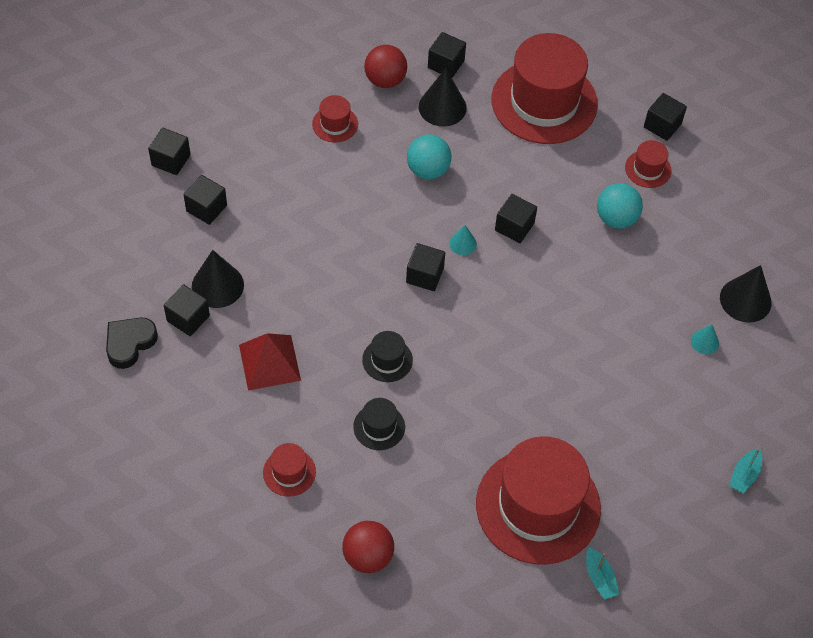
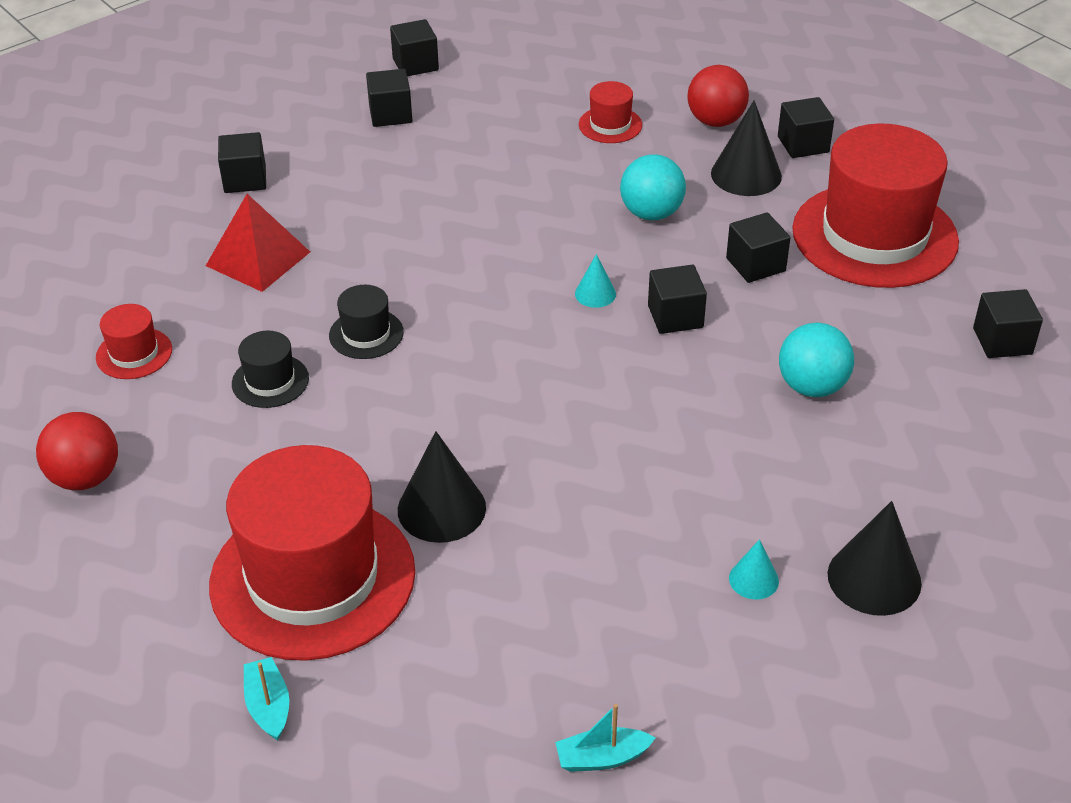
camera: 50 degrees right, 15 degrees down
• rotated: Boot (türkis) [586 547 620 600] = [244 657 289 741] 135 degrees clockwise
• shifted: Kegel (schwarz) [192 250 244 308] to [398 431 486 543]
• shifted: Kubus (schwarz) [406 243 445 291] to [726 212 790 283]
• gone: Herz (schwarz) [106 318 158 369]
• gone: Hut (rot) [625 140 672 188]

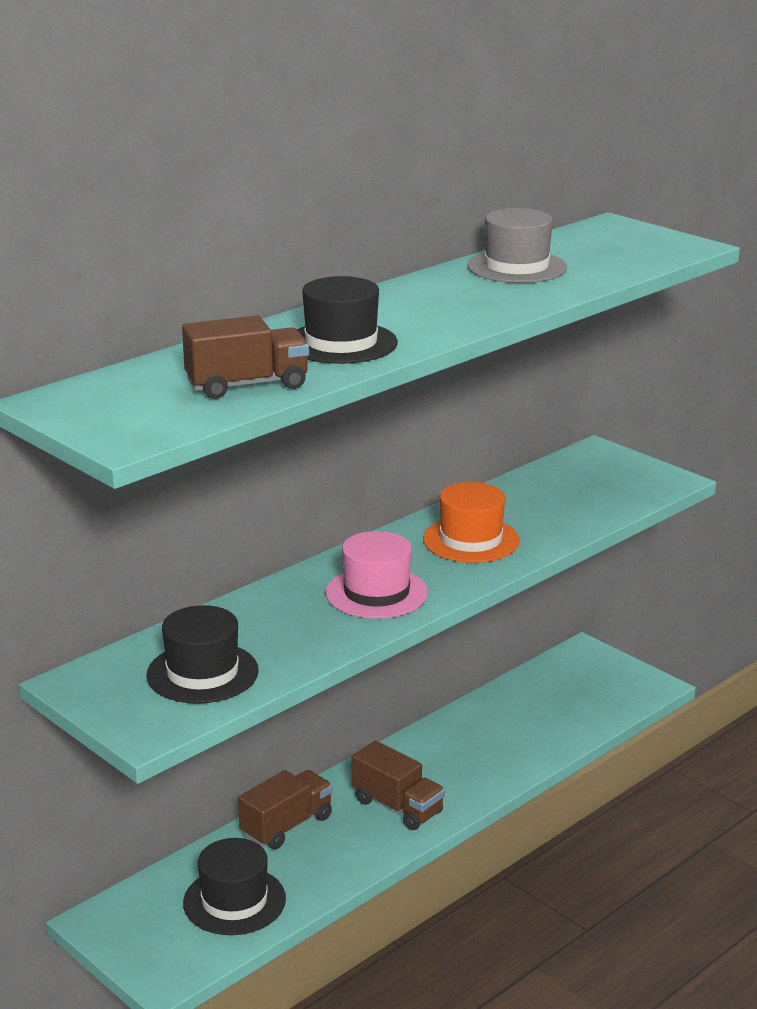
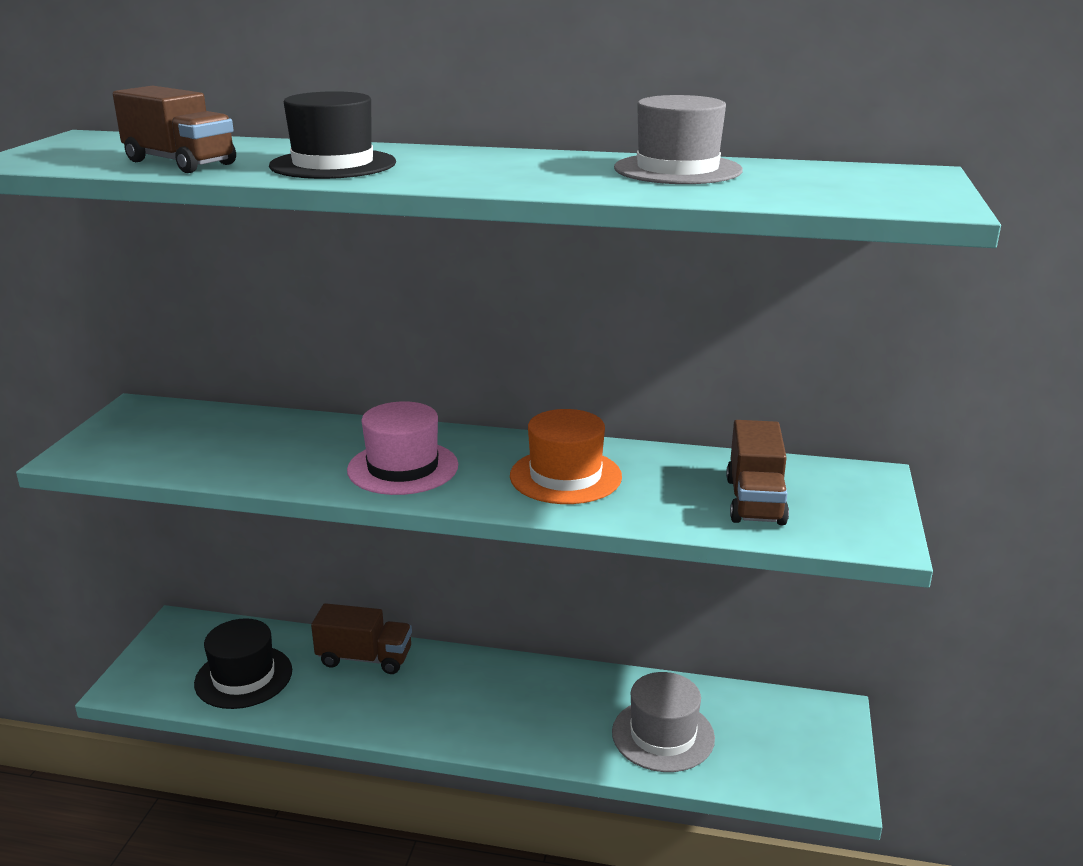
camera: 55 degrees right, 0 degrees up
• new: Hut (grau) [612 672 715 772]
• shifted: Lastwagen (braun) [352 741 445 830] to [726 420 789 525]
• gone: Hut (schwarz) [147 605 259 704]

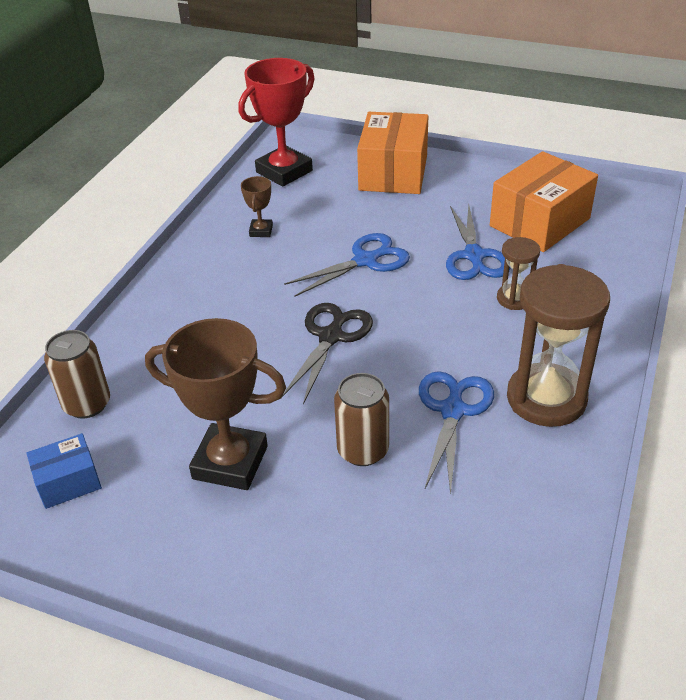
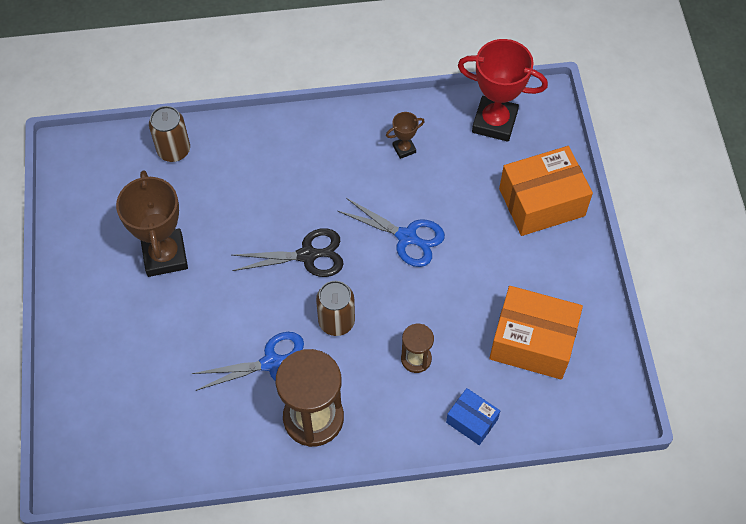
camera: 60 degrees right, 20 degrees up
• shifted: Dose (braun) [334 373 389 466] to [316 281 355 336]
• shifted: Schachtel (blau) [26 433 102 509] to [446 388 500 445]
• gone: Schere (blau) [446 205 510 280]

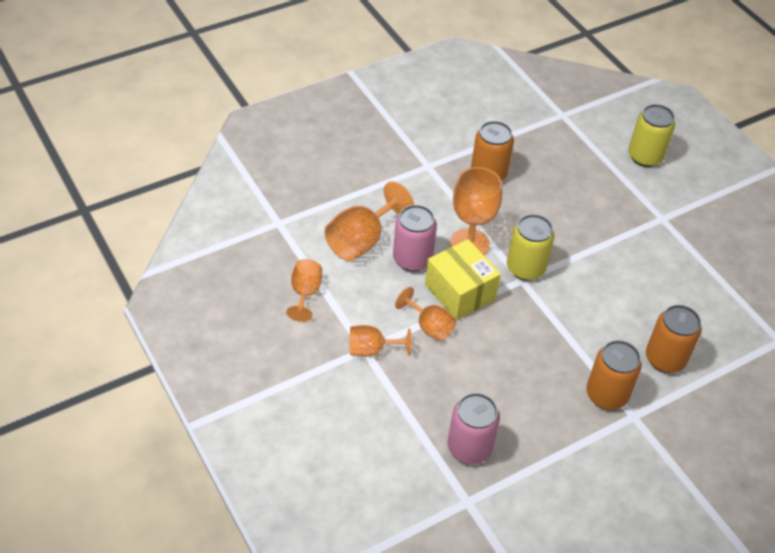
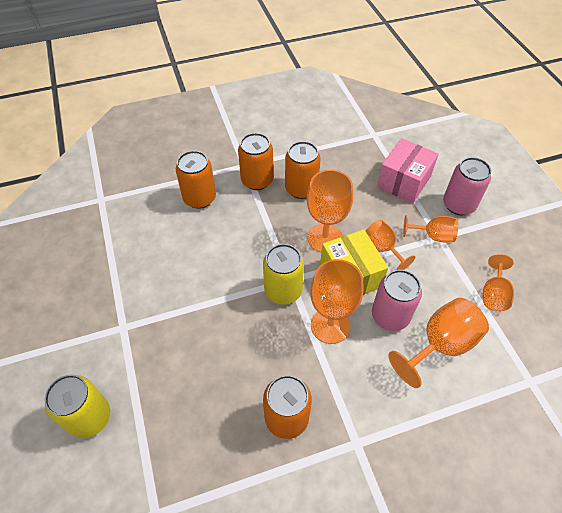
camera: 165 degrees left, 5 degrees up
• new: Dose (orange) [285 141 321 199]
• new: Kelch (orange) [307 170 353 252]
• new: Schachtel (rosa) [377 138 439 203]
• shifted: Dose (rosa) [447 393 500 464] to [443 157 491 215]

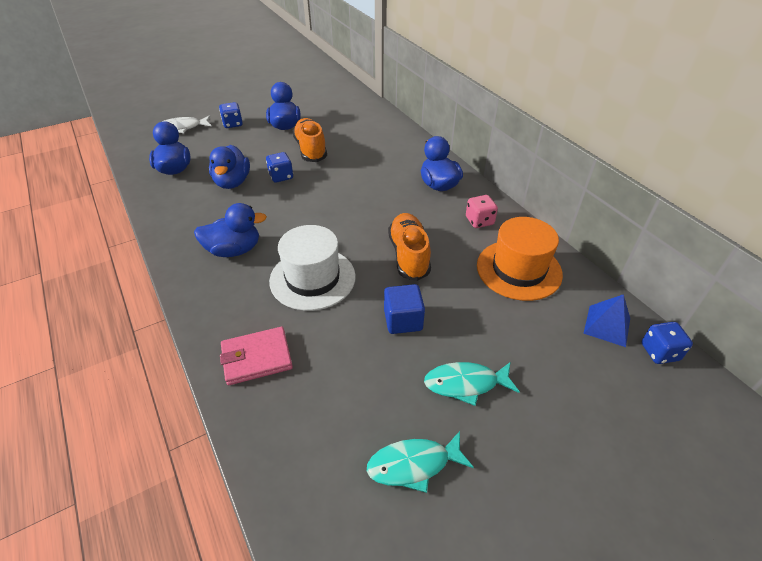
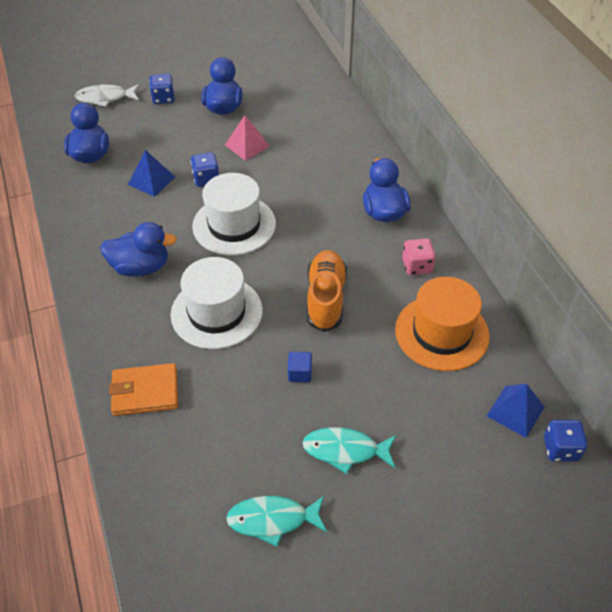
camera: 10 degrees right, 5 degrees up
• repainted: Geldbörse (rosa) [220 327 293 385] to Geldbörse (orange) [109 363 178 416]
• swapped: Ente (blau) [209 145 250 189] to Pyramide (blau) [128 150 175 197]
• new: Hut (weiß) [192 173 276 255]
• swapped: Schuh (orange) [293 118 327 162] to Pyramide (rosa) [225 115 270 161]
• scaled: Kubus (blau) [384 284 425 334] = [288 352 312 383] x0.63

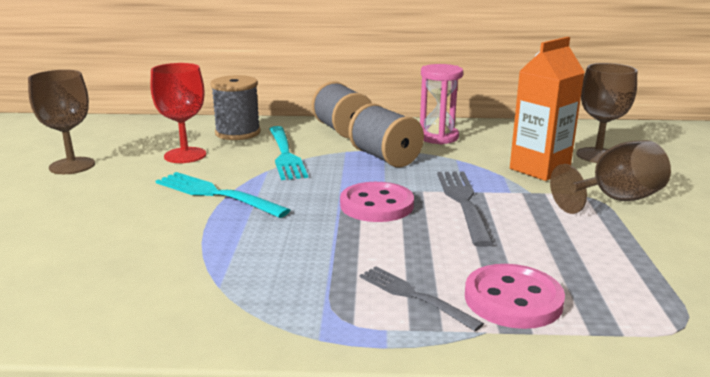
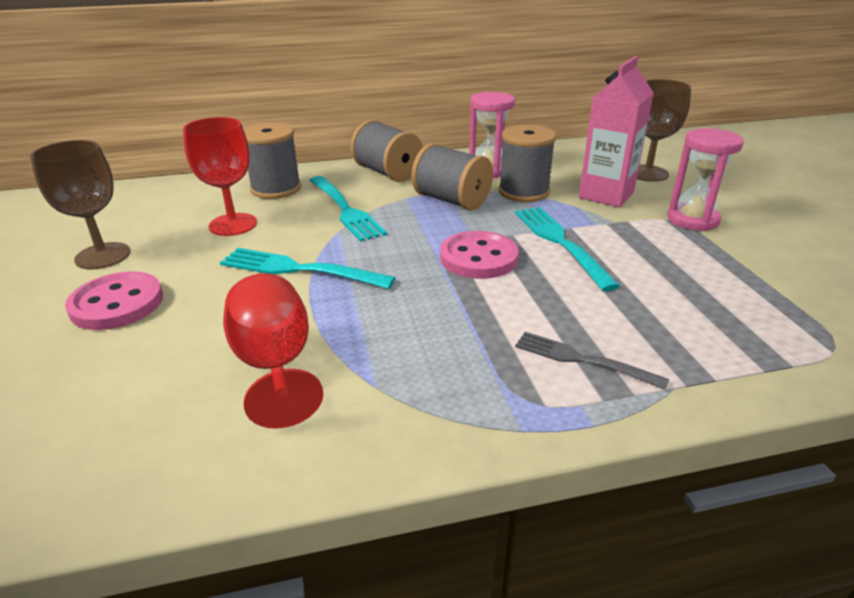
camera: 15 degrees left, 10 degrees up
• shifted: Knopf (rosa) [465 264 565 329] to [65 271 163 330]
• new: Kelch (rot) [223 274 323 429]
• new: Garnrolle (grau) [498 125 556 202]
• repainted: Gabel (grau) [437 171 494 247] to Gabel (türkis) [515 207 620 291]
• repainted: Getränkekarton (orange) [510 37 585 181] to Getränkekarton (rosa) [579 56 654 207]
• swapped: Kelch (braun) [550 140 671 214] to Sanduhr (rosa) [667 128 744 231]

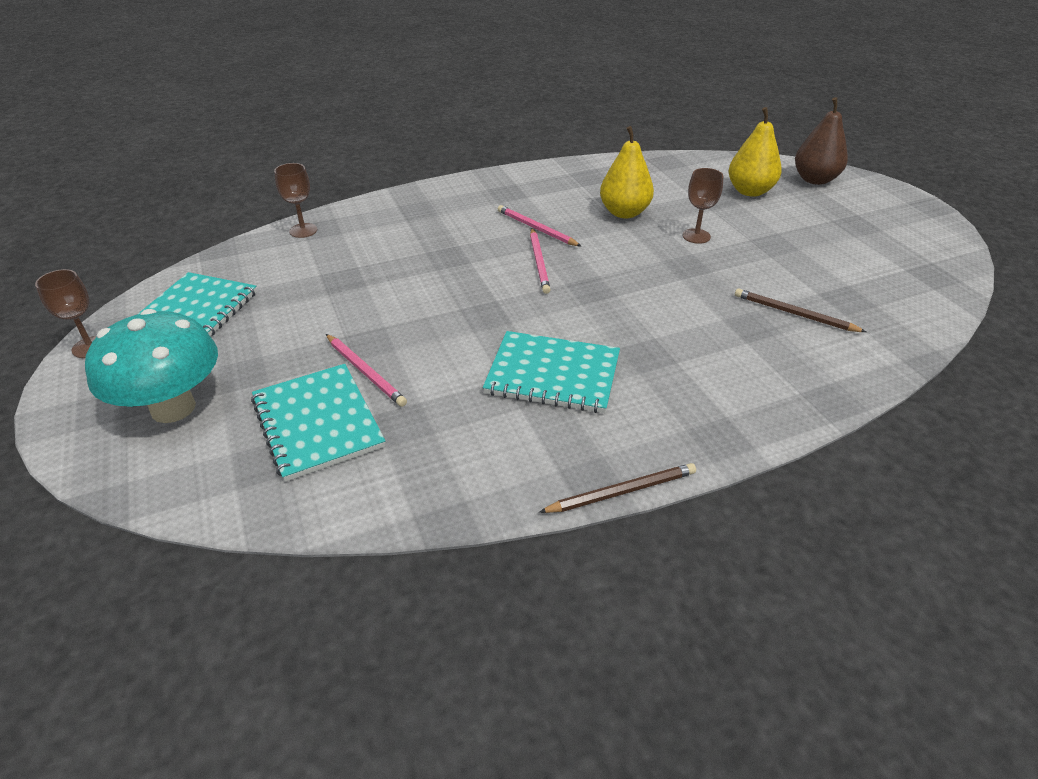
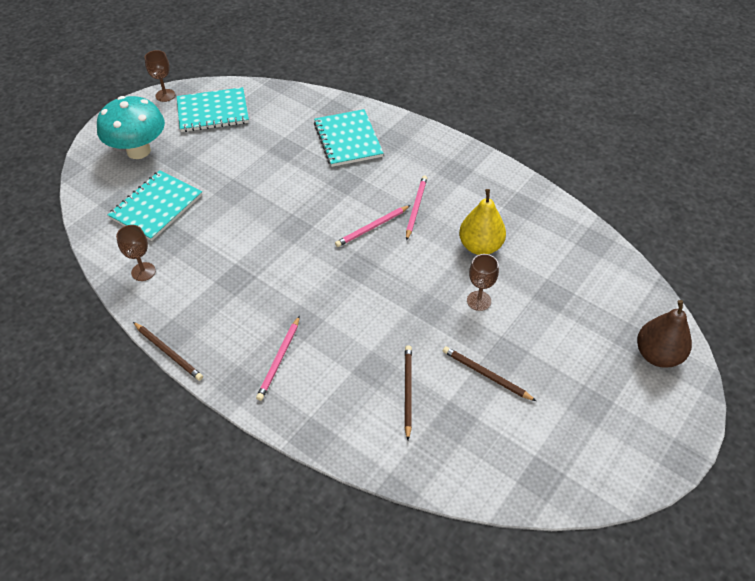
camera: 60 degrees right, 10 degrees up
• shifted: Kelch (braun) [274 163 317 238] to [116 225 156 281]
• shifted: Bleistift (rosa) [326 334 407 407] to [256 316 300 401]
• shifted: Notizbuch (türkis) [483 331 620 413] to [314 109 384 167]
• new: Bleistift (braun) [443 346 536 401]
• gone: Birne (gelb) [729 107 782 197]

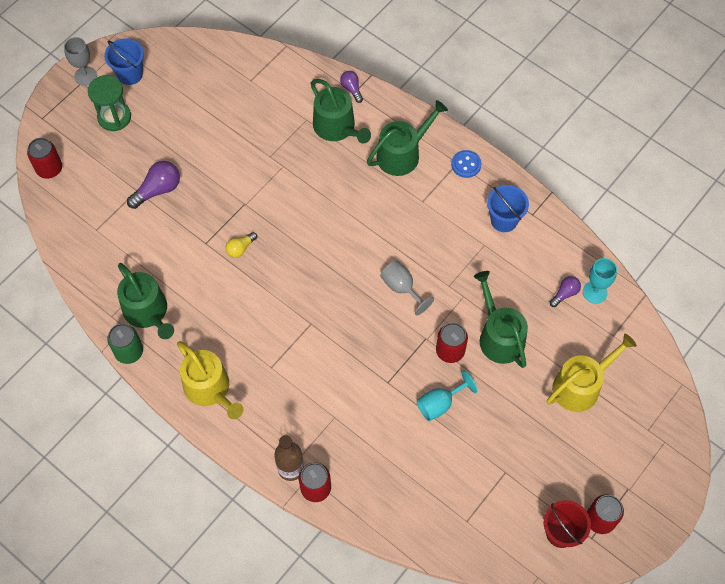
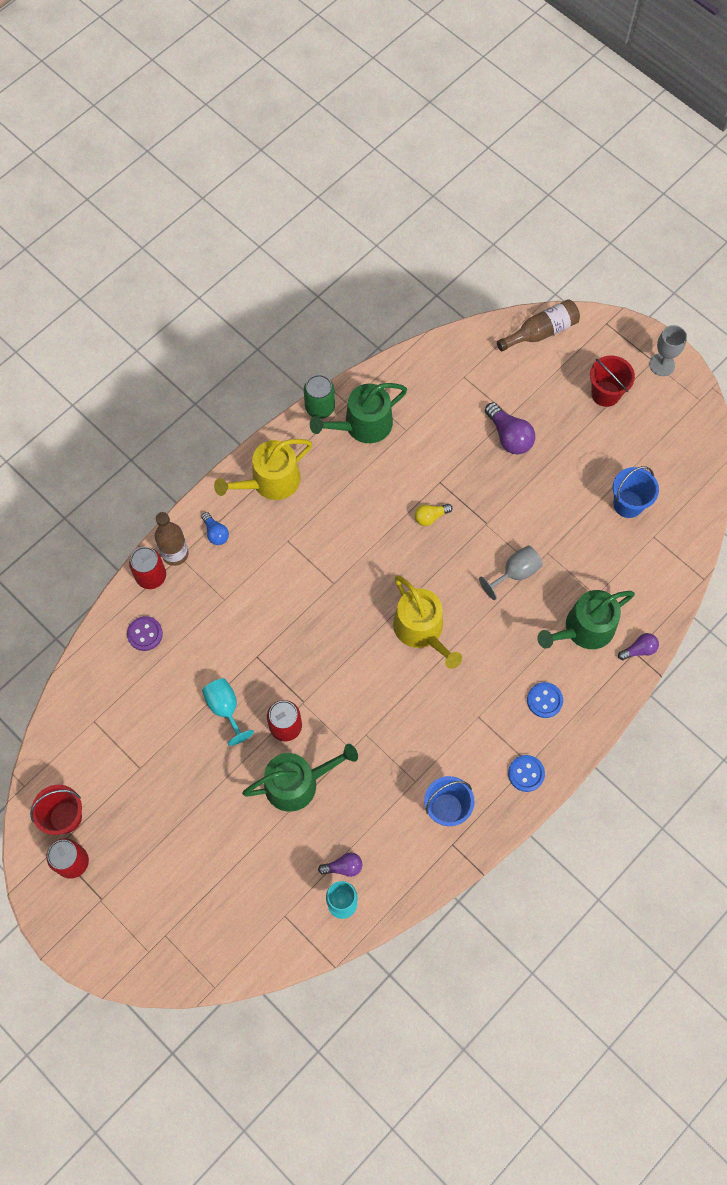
camera: 95 degrees right, 5 degrees up
• new: Knopf (lila) [127 616 163 651]
• new: Glühbirne (blau) [201 512 229 545]
• rotated: Glühbirne (lila) [550 276 581 307] = [318 852 362 877] 60 degrees counterclockwise
• shifted: Gießkanne (gelb) [547 334 637 412] to [393 576 462 669]
• rotated: Glühbirne (gelb) [226 232 257 258] = [415 504 453 526] 75 degrees counterclockwise
• shifted: Kelch (grau) [380 260 434 315] to [479 546 543 600]
• swapped: Dose (rot) [27 138 62 179] to Flasche (braun) [497 299 580 352]
• swapped: Gießkanne (grün) [367 100 448 176] to Knopf (blau) [527 682 563 718]
• swapped: Sanduhr (grün) [88 75 131 131] to Eimer (rot) [590 356 635 407]
• shifted: Eimer (blau) [104 38 144 85] to [613 466 659 518]

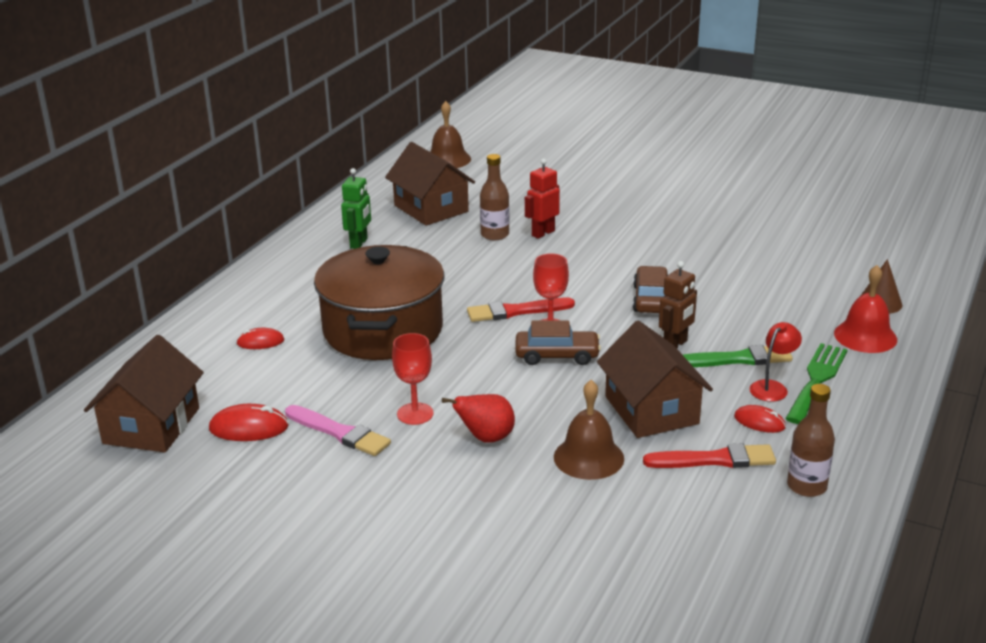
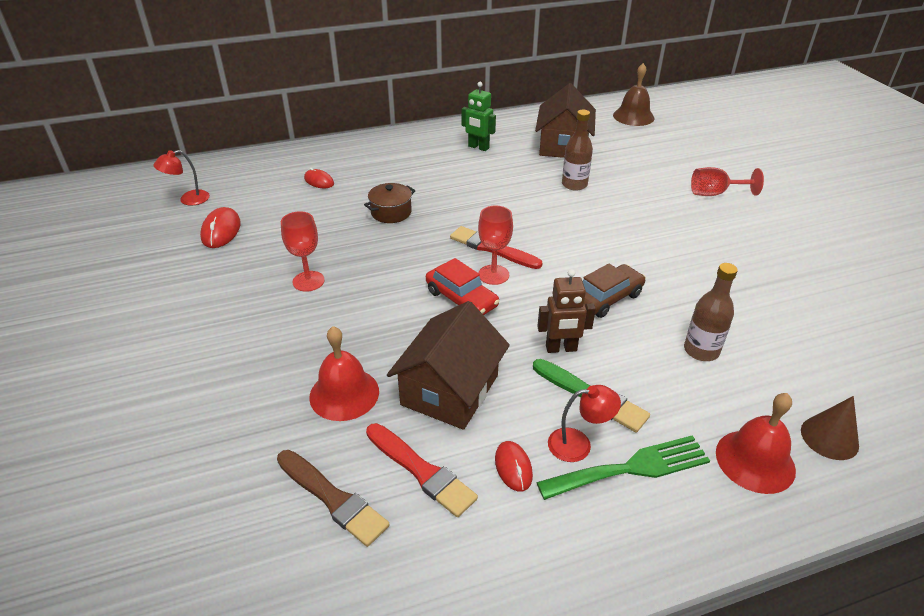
camera: 45 degrees right, 10 degrees up
• swapped: Haus (braun) [84 335 204 452] to Lampe (rot) [154 150 210 206]
• rotated: Computermaus (rot) [209 404 289 441] = [200 207 241 248] 45 degrees clockwise
• new: Pinsel (braun) [277 450 390 547]
• repainted: Glocke (braun) [554 380 624 480] to Glocke (rot) [309 326 379 421]
• scaled: Kochtopf (braun) [314 245 444 360] = [364 183 415 223] x0.40
• repainted: Auto (braun) [515 320 601 365] to Auto (rot) [426 258 500 315]
• rotated: Roboter (grün) [341 168 371 249] = [461 82 496 151] 60 degrees clockwise
• shifted: Flasche (braun) [787 384 835 497] to [684 263 738 361]
• new: Kelch (rot) [691 167 764 196]
• gone: Pinsel (rosa) [285 405 391 456]
• gone: Birne (rot) [442 394 515 443]
• gone: Roboter (rot) [525 159 560 239]

